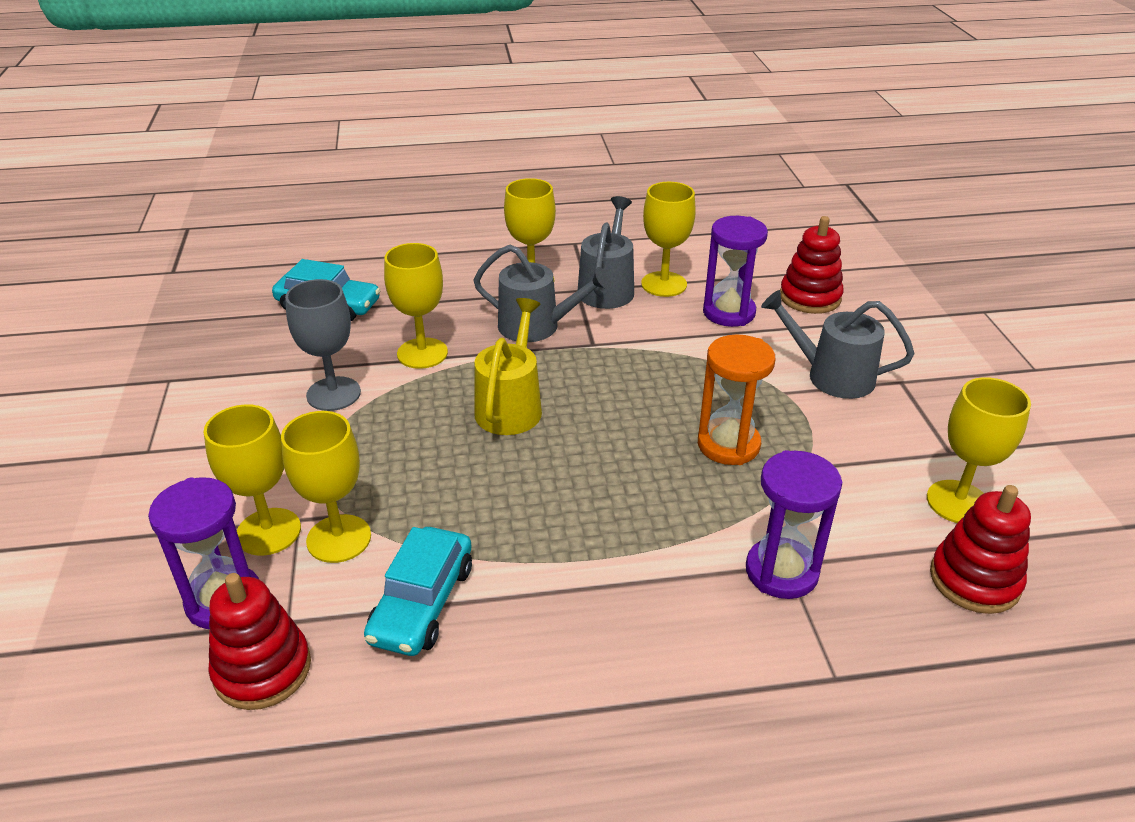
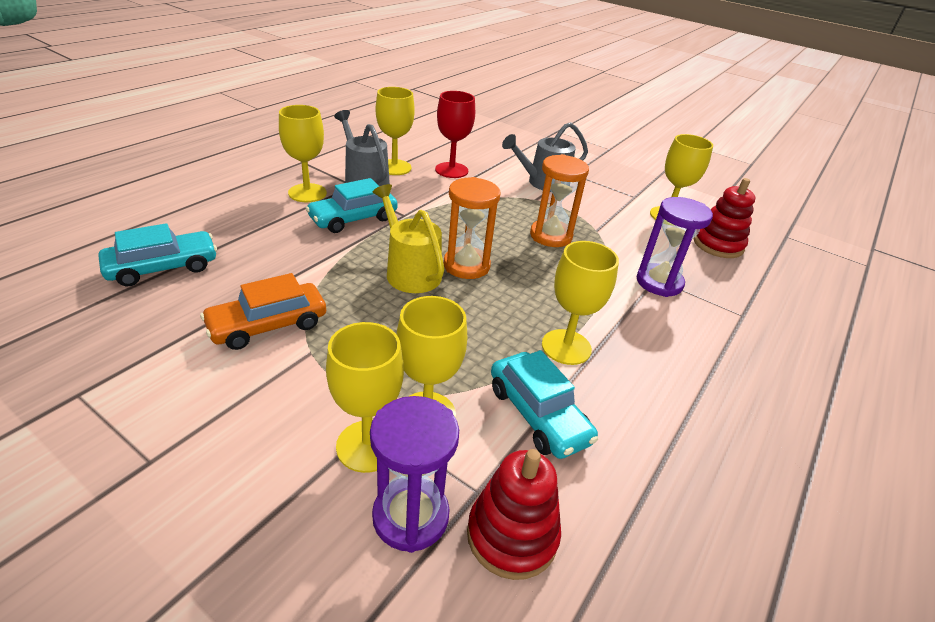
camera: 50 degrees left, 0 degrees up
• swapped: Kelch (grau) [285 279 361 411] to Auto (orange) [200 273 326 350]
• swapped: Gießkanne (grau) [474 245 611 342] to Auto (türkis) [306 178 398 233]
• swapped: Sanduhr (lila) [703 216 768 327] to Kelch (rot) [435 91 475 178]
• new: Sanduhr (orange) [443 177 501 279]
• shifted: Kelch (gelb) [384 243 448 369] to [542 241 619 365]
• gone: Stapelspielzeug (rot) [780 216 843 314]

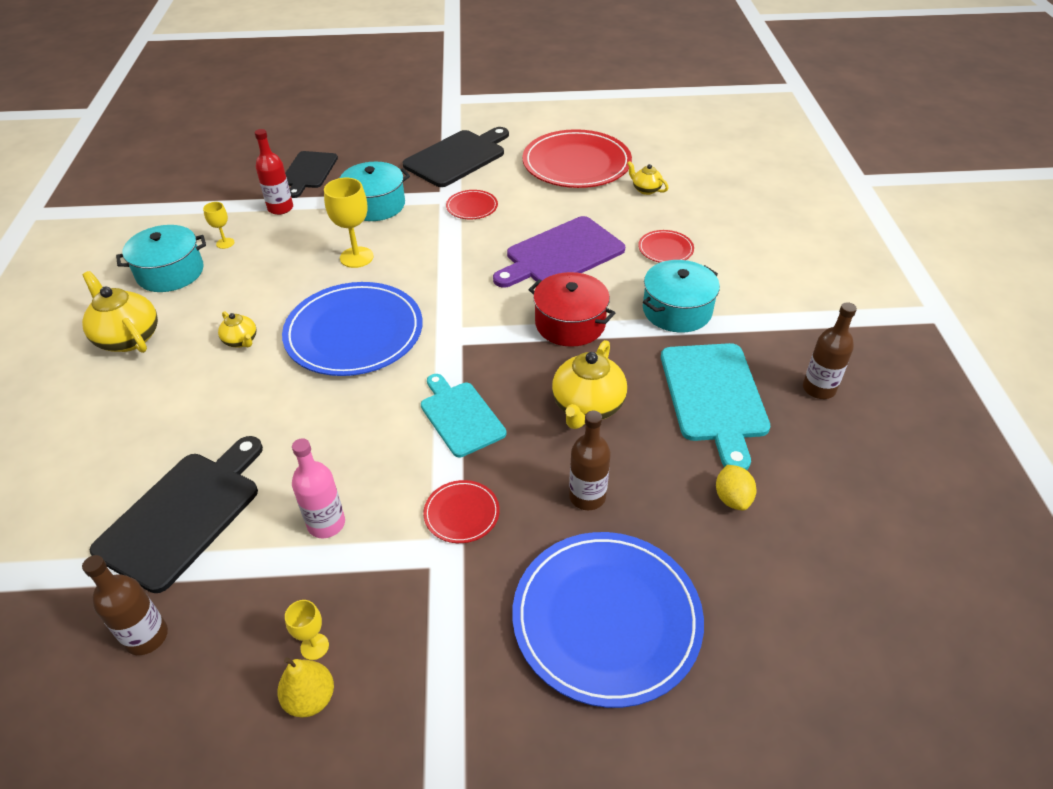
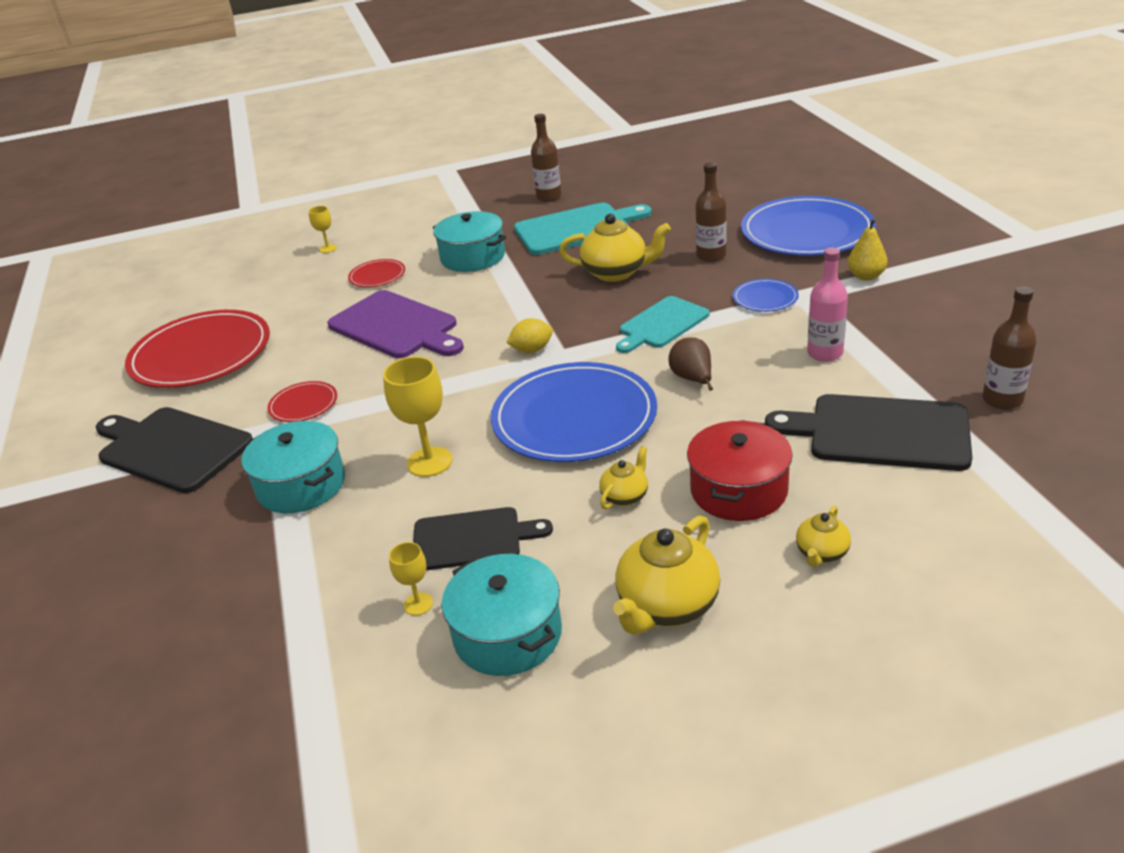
camera: 100 degrees left, 10 degrees down
• shifted: Kelch (gelb) [285 600 329 660] to [309 206 337 253]
• shifted: Schneidebrett (schwarz) [285 151 338 198] to [413 507 553 570]
• shifted: Zitrone (gelb) [716 465 756 511] to [506 318 553 353]
• new: Birne (braun) [668 337 713 391]
• shifted: Kochtopf (rot) [528 272 615 347] to [687 420 793 521]
• repainted: Teller (rot) [423 480 500 543] to Teller (blau) [733 279 799 312]
• shifted: Teekanne (gelb) [627 161 668 195] to [796 506 851 567]
• shifted: Birne (gelb) [277 657 334 718] to [848 219 887 281]
• gone: Flasche (rot) [254 129 293 215]

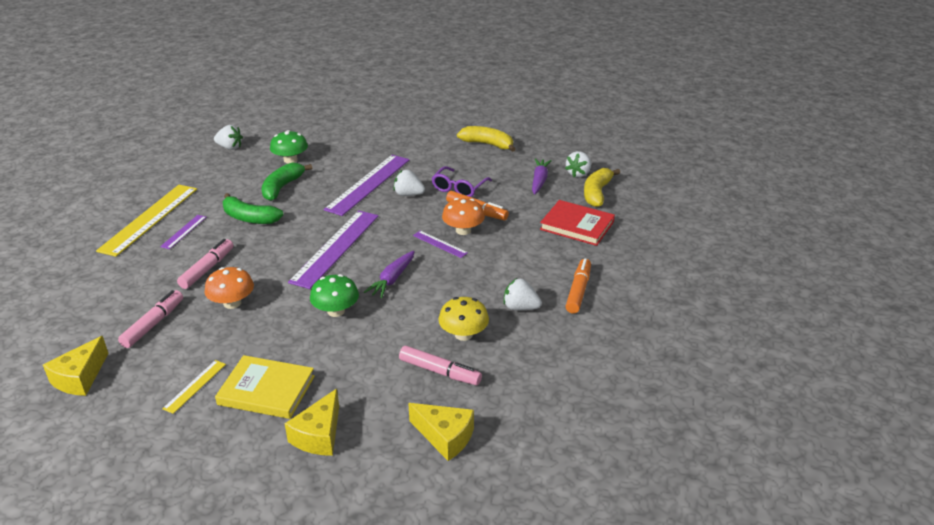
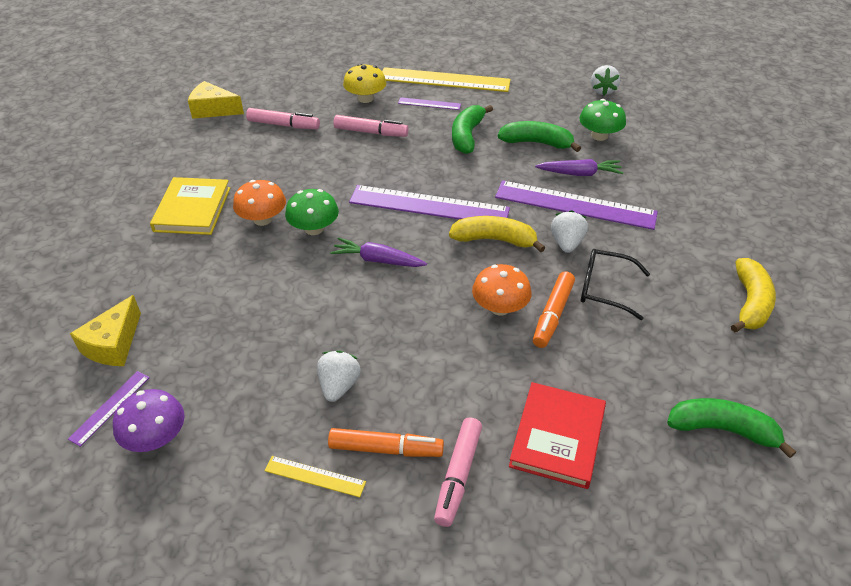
camera: 80 degrees right, 10 degrees up
• shifted: Lineal (lila) [413 231 468 258] to [68 371 150 447]
• new: Pilz (lila) [113 389 185 452]
• shifted: Pilz (orange) [204 267 254 309] to [233 180 286 226]
• shifted: Lineal (gelb) [162 360 226 414] to [265 456 366 497]
• shifted: Pilz (gelb) [438 297 489 341] to [343 64 386 103]
• shifted: Filzstift (rosa) [399 346 482 385] to [434 417 482 527]
• shifted: Banane (gelb) [584 168 620 207] to [449 216 546 252]
• shifted: Karotte (lila) [532 159 552 195] to [535 159 623 176]
• repainted: Brille (lila) [432 166 492 197] to Brille (schwarz) [581 249 650 320]
• swapped: Erdbeere (weiß) [565 151 591 177] to Banane (grün) [667 398 796 458]
• gone: Käse (gelb) [285 389 339 456]

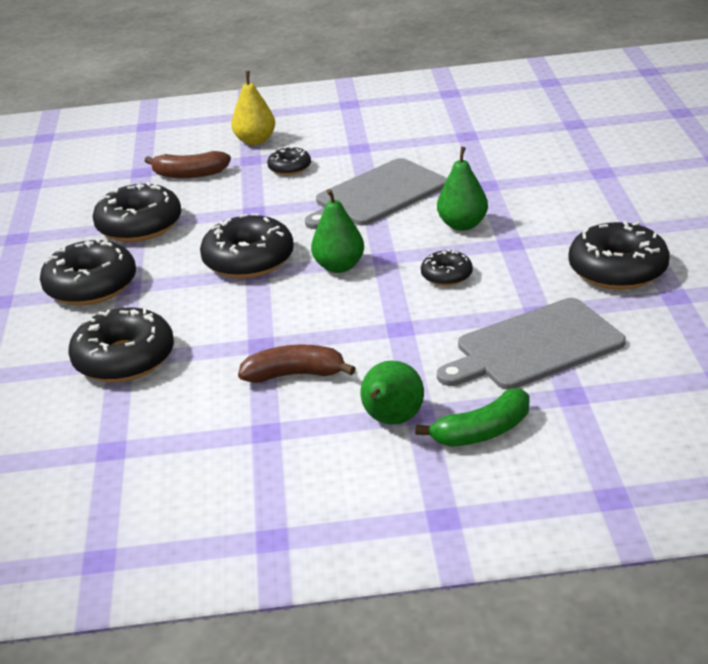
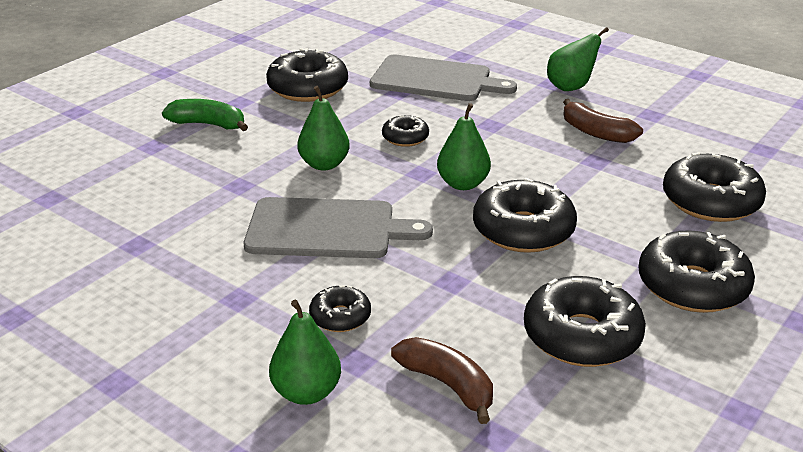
camera: 140 degrees left, 0 degrees up
• shifted: Banane (grün) [415 388 529 447] to [162 99 248 131]
• repainted: Birne (gelb) [231 71 275 145] to Birne (grün) [269 300 341 405]

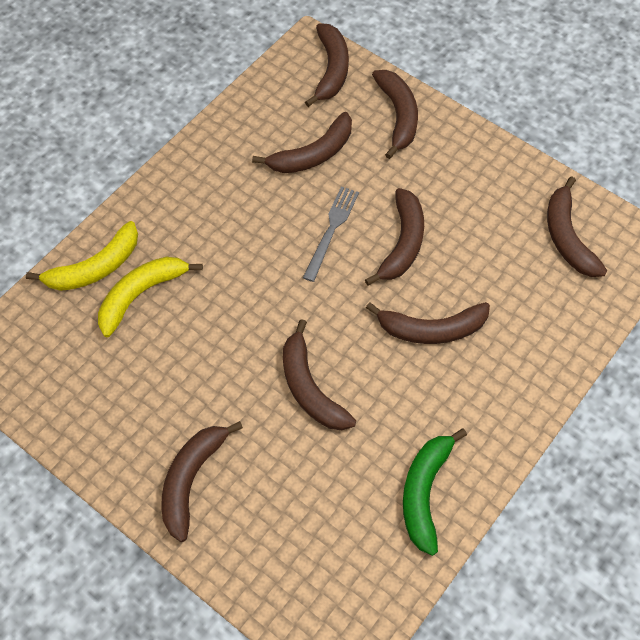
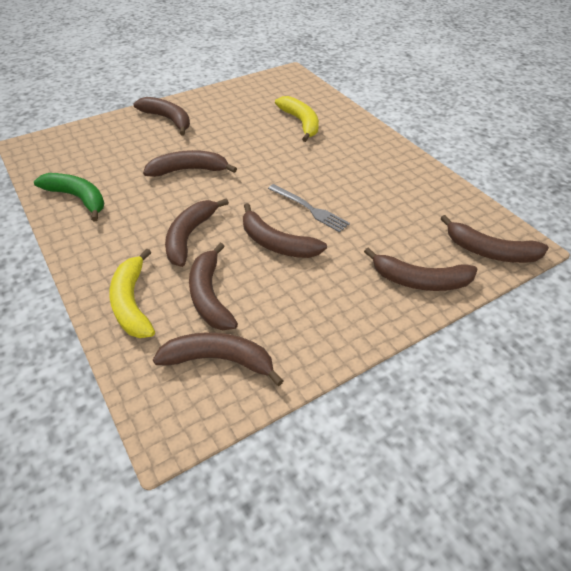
camera: 110 degrees right, 15 degrees down
• shifted: Banane (gelb) [26 221 138 291] to [109 249 155 338]
• shifted: Banane (braun) [252 112 352 173] to [189 243 238 330]

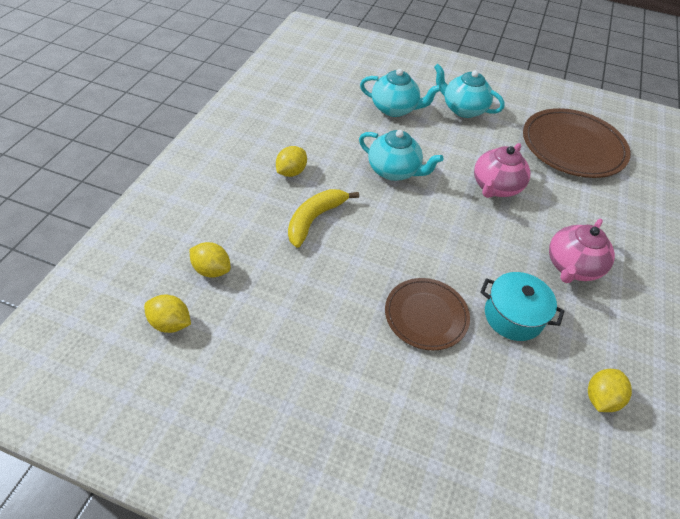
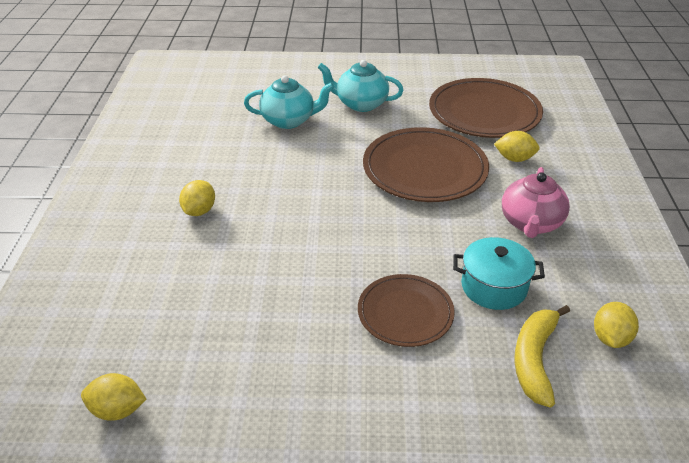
camera: 15 degrees left, 10 degrees down
• swapped: Teekanne (rosa) [474 143 530 198] to Teller (braun) [363 127 489 202]
• shifted: Zitrone (gelb) [189 242 231 278] to [494 131 540 162]
• shifted: Banane (gelb) [288 189 359 248] to [515 305 570 408]
• gone: Teekanne (türkis) [359 130 444 181]

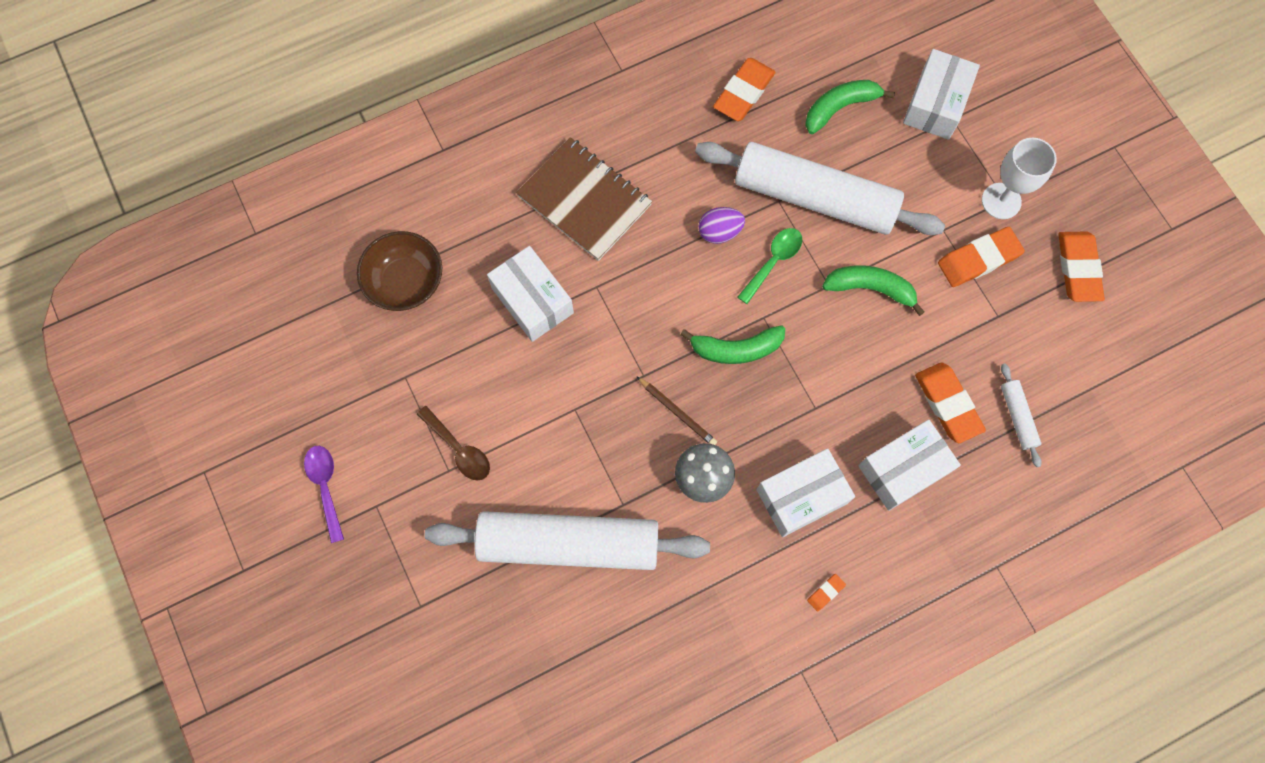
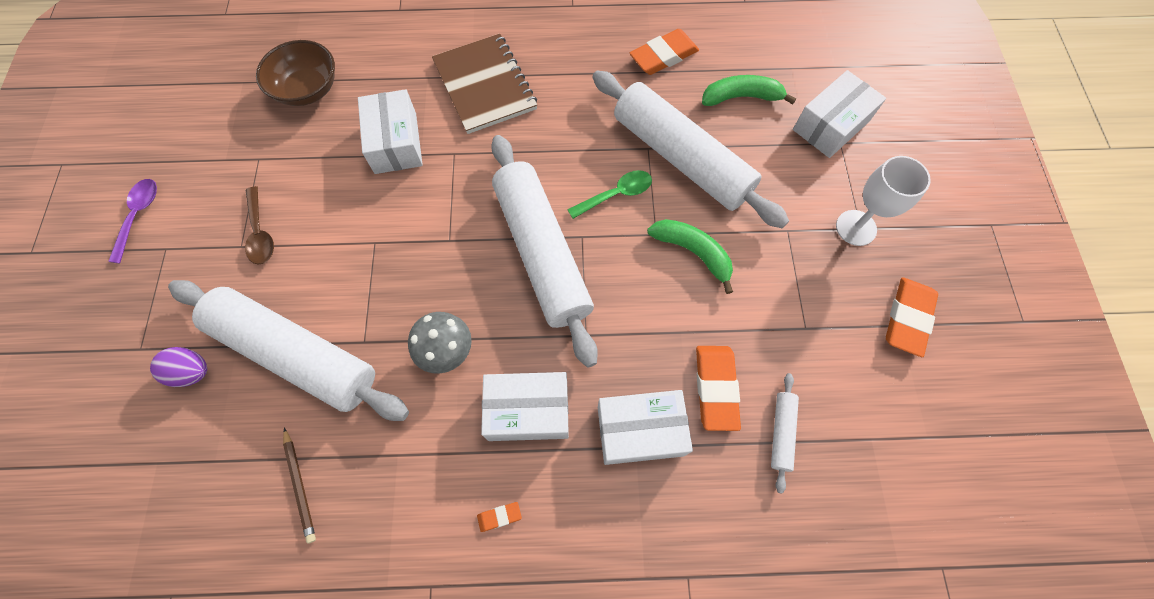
camera: 25 degrees right, 5 degrees down
• shifted: Ei (lila) [698 207 745 244] to [150 347 207 387]
• shifted: Bleistift (braun) [636 376 717 445] to [283 428 316 544]
• swapped: Banane (grün) [680 325 785 364] to Nudelholz (weiß) [491 135 598 368]
• gone: Radiergummi (orange) [938 227 1025 287]

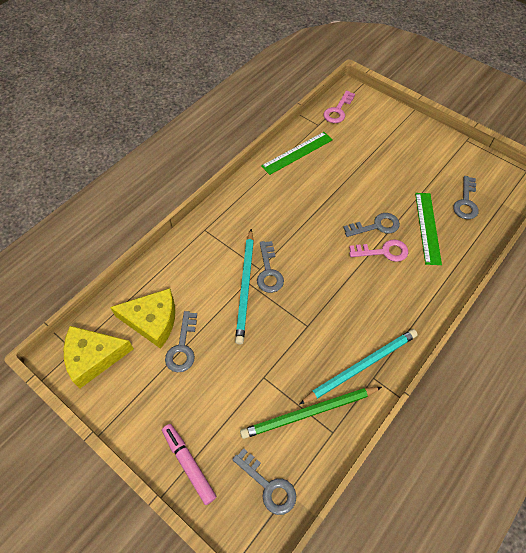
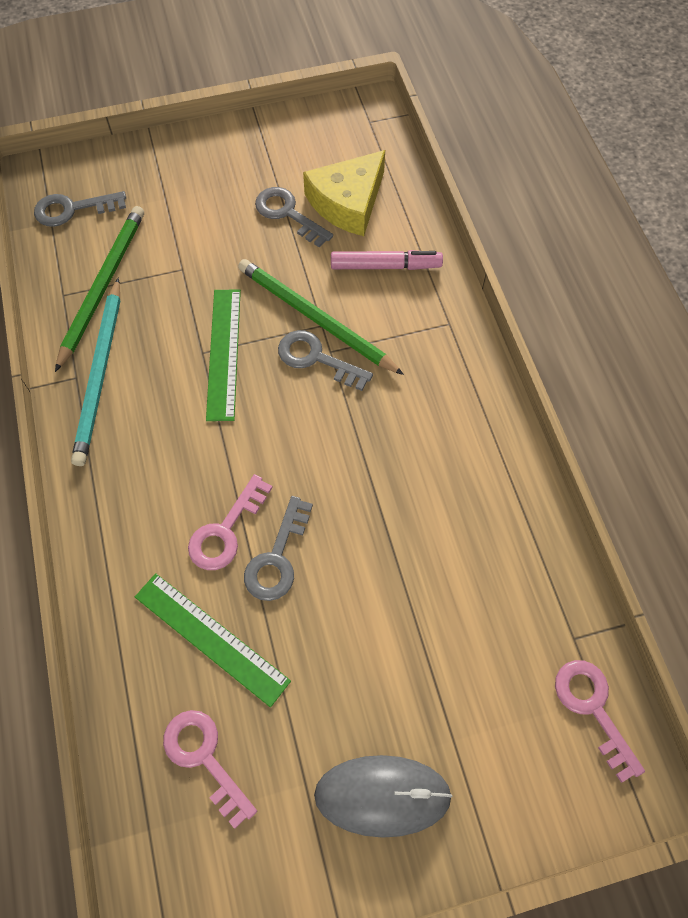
camera: 125 degrees right, 5 degrees up
• repainted: Schlüssel (grau) [453 176 479 219] to Schlüssel (rosa) [163 710 257 829]
• shifted: Lineal (grün) [261 132 333 175] to [206 290 241 421]
• repainted: Bleistift (türkis) [235 229 254 344] to Bleistift (grün) [238 259 404 375]
• new: Computermaus (grau) [314 755 453 838]
• shifted: Filzstift (rosa) [162 424 216 505] to [331 250 443 270]
• gone: Käse (gelb) [64 326 134 389]

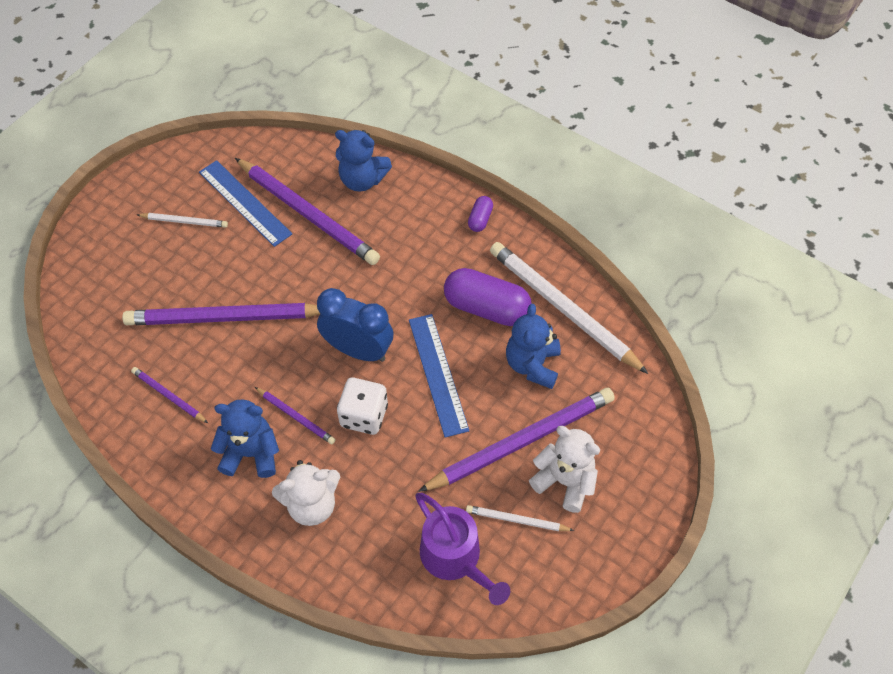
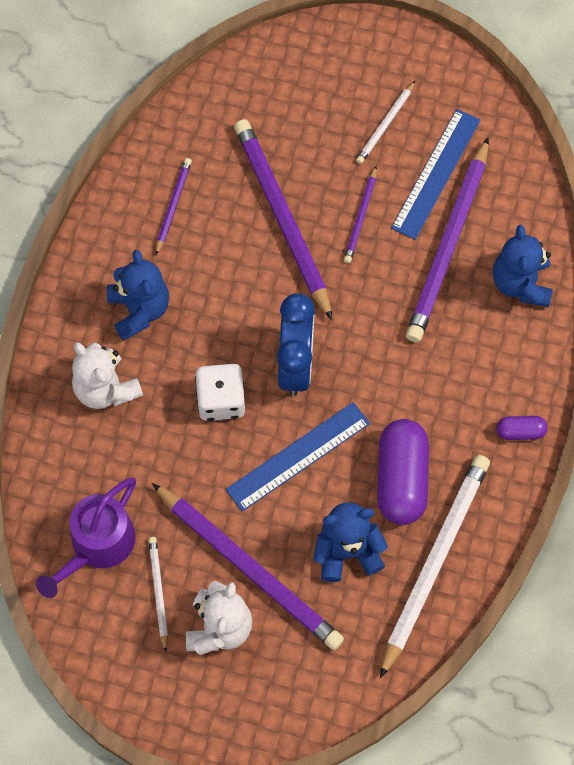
camera: 70 degrees right, 10 degrees up
• shifted: Bleistift (lila) [255 387 336 444] to [344 166 377 263]
• rotated: Bleistift (weiß) [137 213 228 228] = [356 80 416 164] 45 degrees clockwise

